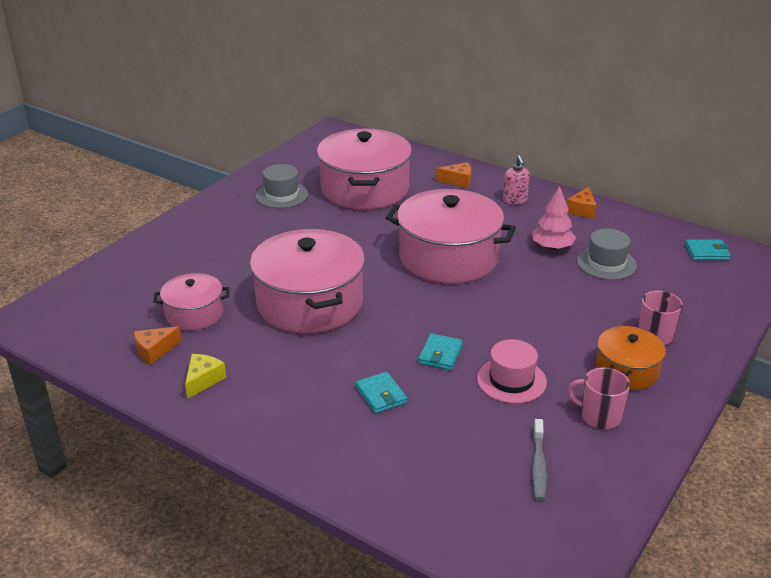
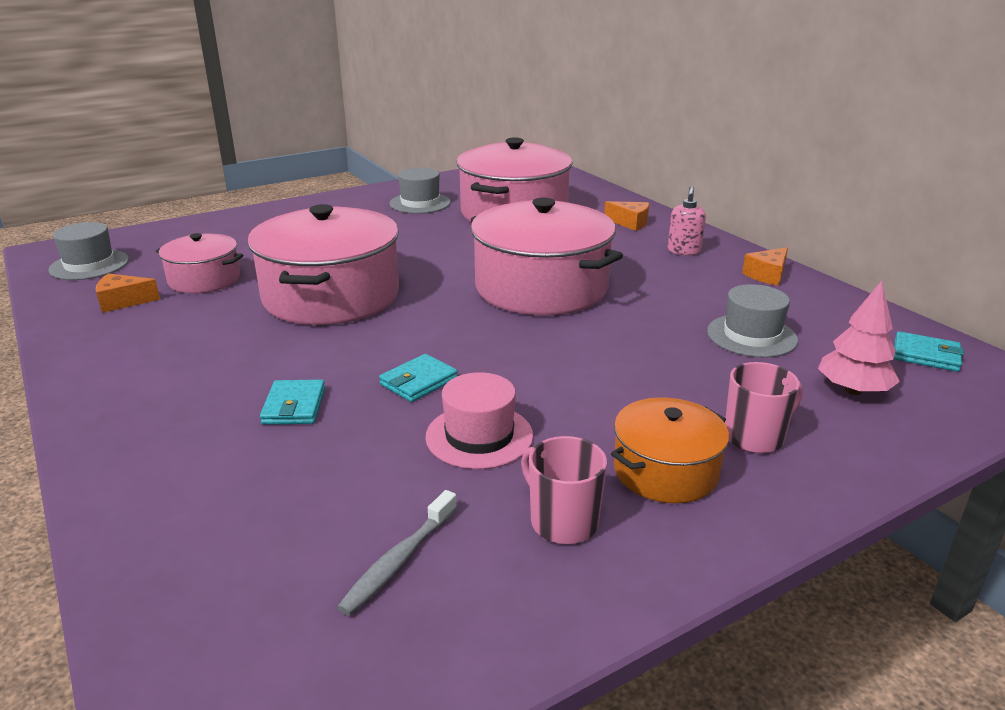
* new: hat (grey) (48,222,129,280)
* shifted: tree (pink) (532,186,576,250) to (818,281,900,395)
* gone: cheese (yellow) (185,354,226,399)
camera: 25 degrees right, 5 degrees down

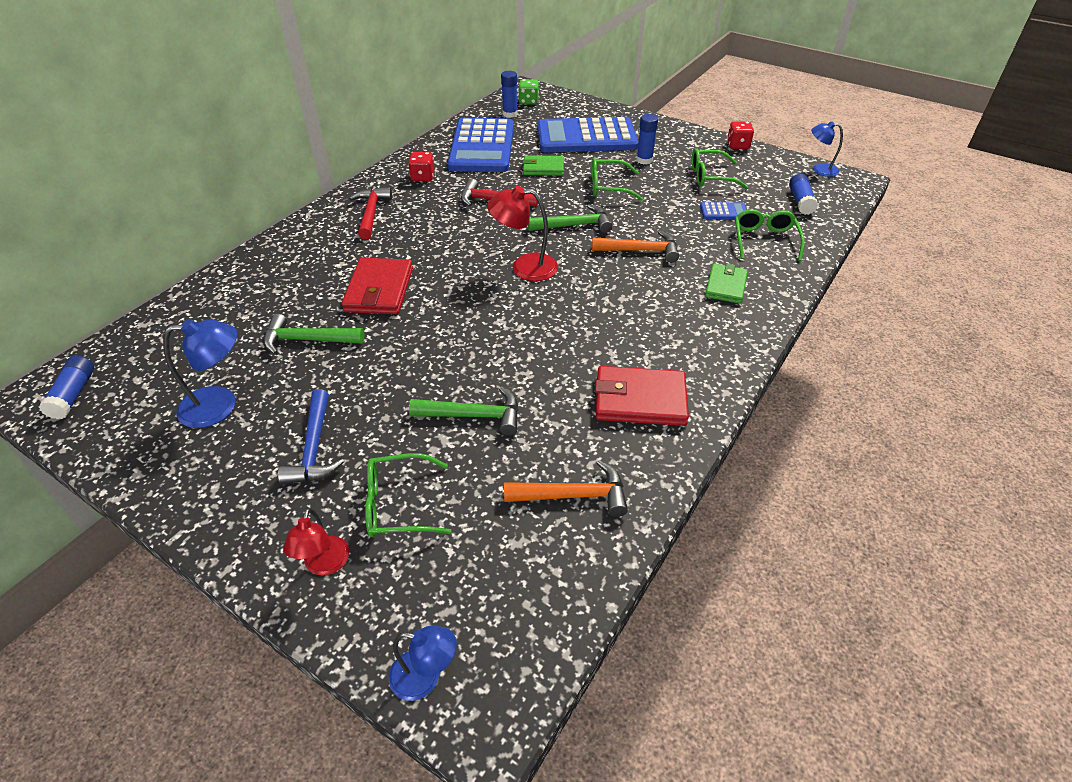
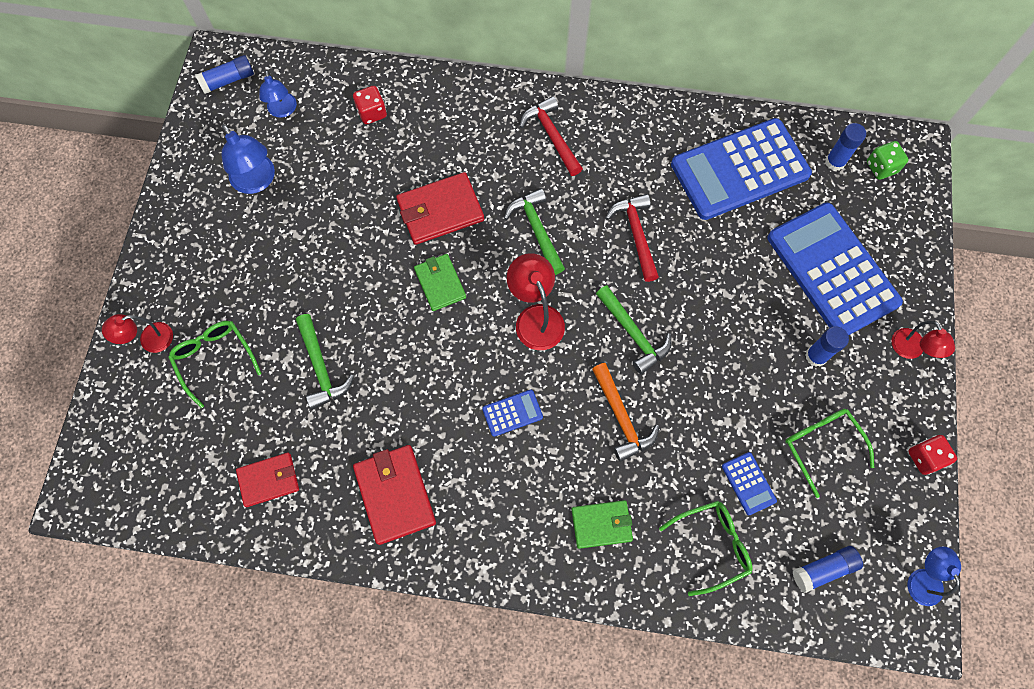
* swapped: hammer (orange) (504,460,628,517) to wallet (red) (236,453,299,507)
* shifted: lamp (blue) (389,626,457,701) to (259,70,297,118)
* shifted: dice (red) (408,152,435,181) to (353,86,387,124)
* shifted: wallet (green) (522,155,564,176) to (414,254,466,311)
* new: calculator (blue) (482,390,543,437)
* shifted: hammer (green) (264,314,364,355) to (504,188,565,275)
* rotated: hammer (red) (349,187,392,240) = (519,96,583,176) 90 degrees counterclockwise
* new: lamp (red) (891,321,955,359)
* gone: hammer (blue) (278,389,344,485)
* gone: glasses (green) (592,157,643,201)
camera: 65 degrees right, 25 degrees up

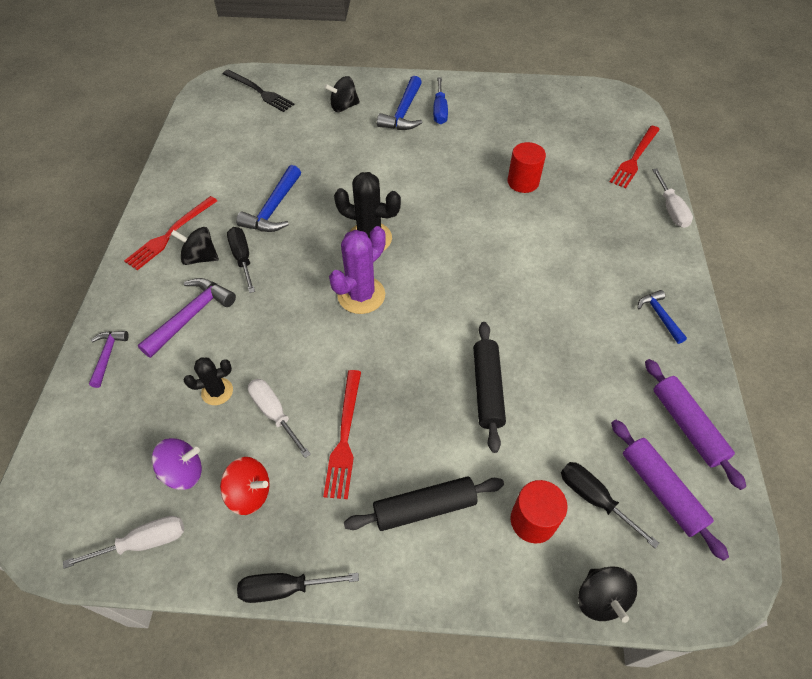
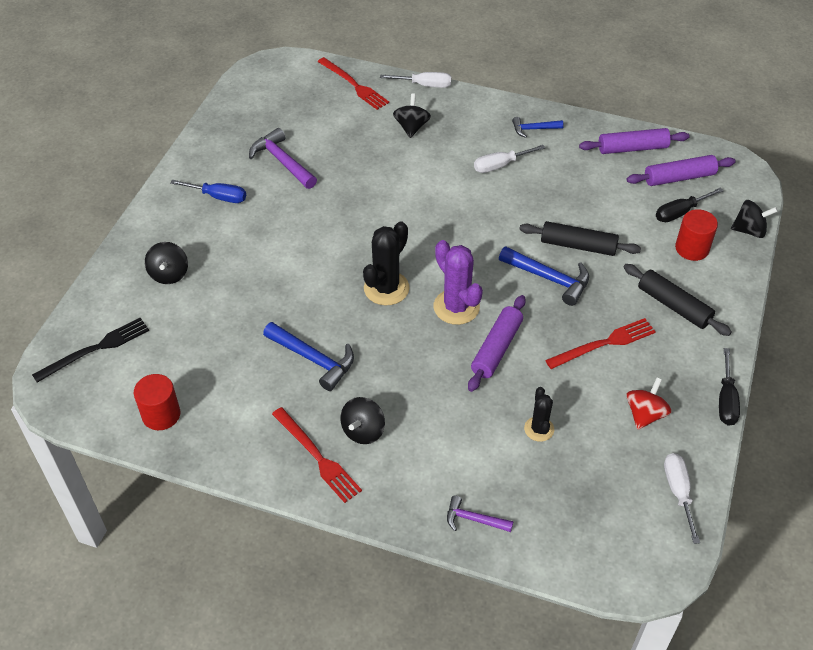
* shifted: cylinder (red) (508,142,546,193) to (134,374,180,430)
* shifted: hammer (purple) (138,278,236,358) to (249,128,317,189)
* new: spinning top (black) (393,93,431,138)
* new: rolling pin (purple) (468,295,526,392)
* shifted: screwdriver (white) (248,379,311,458) to (474,145,545,173)
* shifted: hammer (blue) (377,76,422,130) to (499,246,589,306)
* rotated: fork (red) (323,370,361,499) = (545,318,656,369) 45 degrees counterclockwise
* rotated: rolling pin (black) (344,477,504,531) = (623,264,732,336) 45 degrees counterclockwise
* gone: spinning top (purple) (151,438,202,490)
* gone: screwdriver (black) (227,227,255,293)
camera: 75 degrees left, 5 degrees down

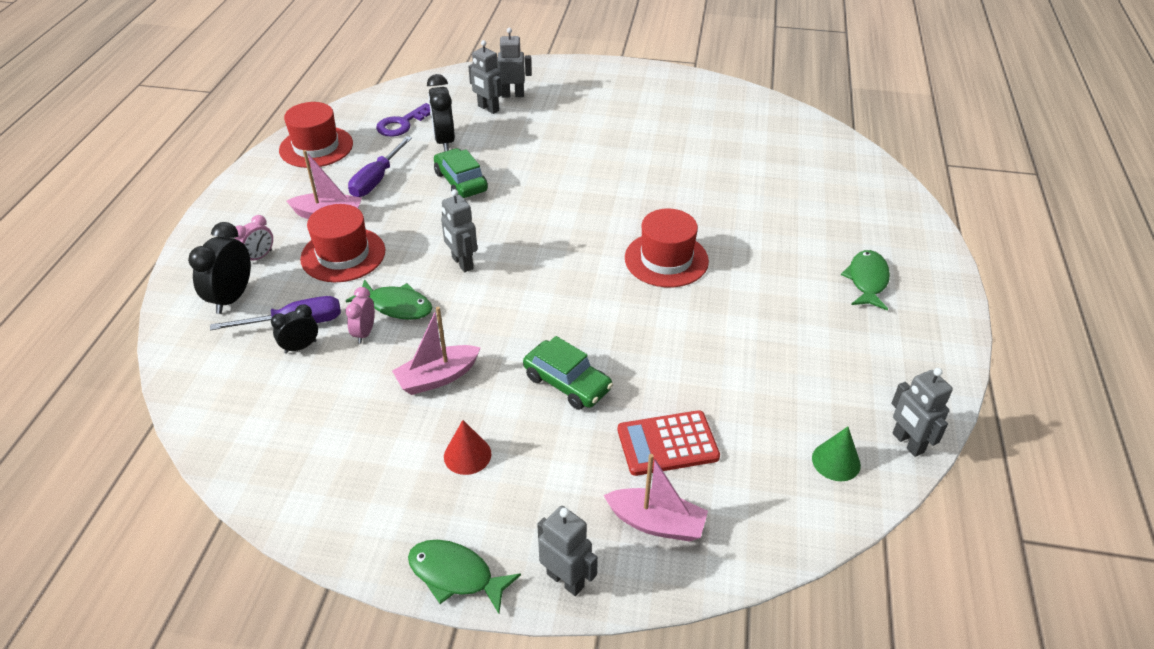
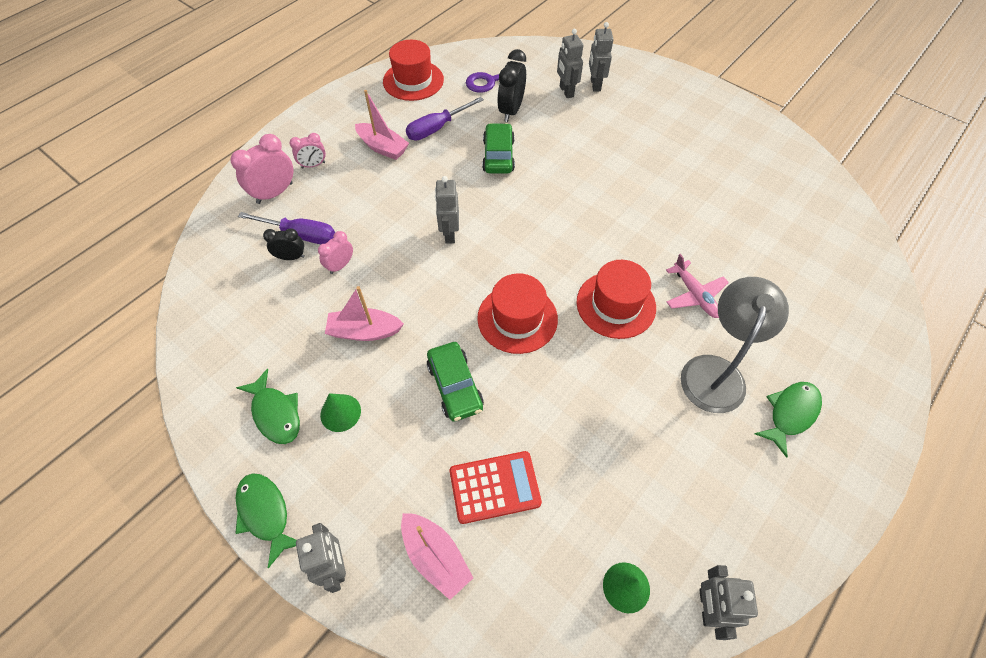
* repainted: clock (black) (188,222,251,314) to clock (pink) (230,134,293,204)
* shifted: fish (green) (346,279,433,320) to (236,369,300,444)
* repainted: cone (red) (444,420,491,475) to cone (green) (320,393,361,432)
* rotated: calculator (red) (618,410,720,476) = (450,451,542,524) 150 degrees clockwise
* shifted: hat (red) (300,204,385,282) to (477,273,558,354)
* rotated: robot (grey) (497,28,532,98) = (589,22,614,92) 120 degrees counterclockwise
* new: plane (pink) (666,254,729,318)
* new: lamp (grey) (681,277,789,413)
camera: 30 degrees right, 15 degrees up

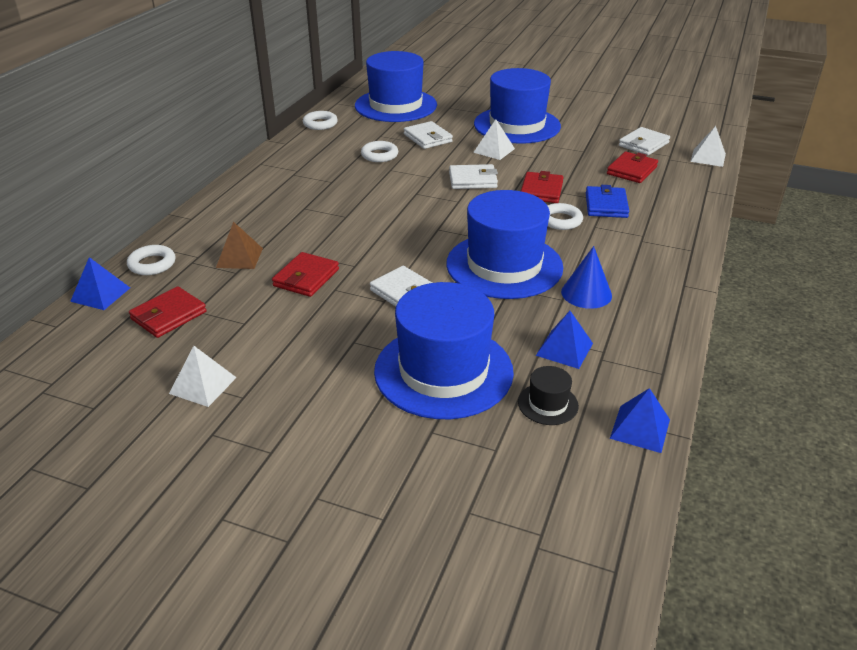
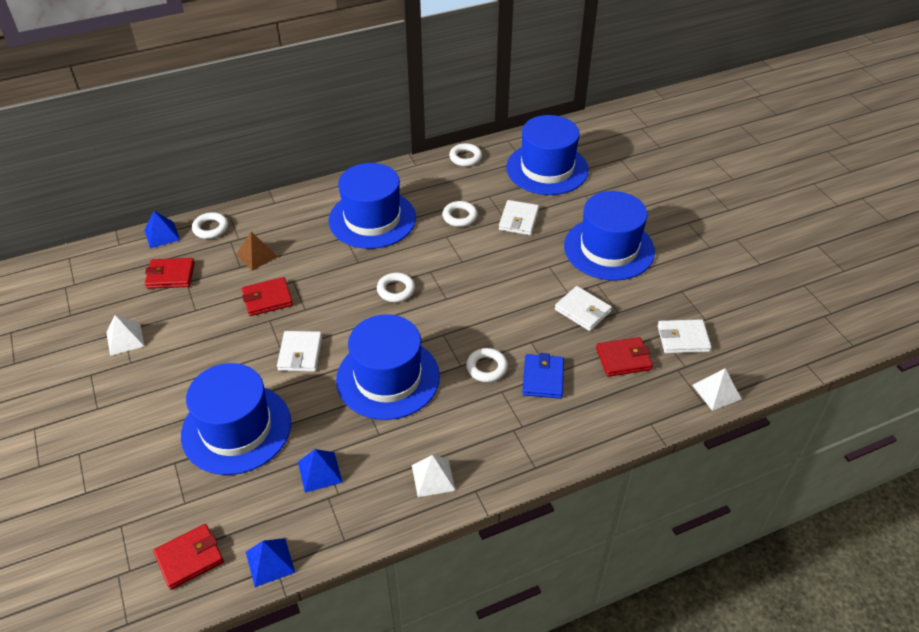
* shifted: wallet (red) (521,171,564,203) to (153,524,224,590)
* new: hat (blue) (329,163,416,249)
* new: ring (white) (377,273,415,302)
* shifted: pyramid (white) (473,120,515,160) to (412,455,456,497)
* rotated: wallet (blue) (586,185,629,218) = (522,353,564,399) 45 degrees counterclockwise
* shifted: wallet (white) (449,164,498,189) to (555,286,612,331)
* gone: hat (black) (518,366,579,425)
* gone: cone (blue) (561,246,612,309)
camera: 45 degrees right, 10 degrees up

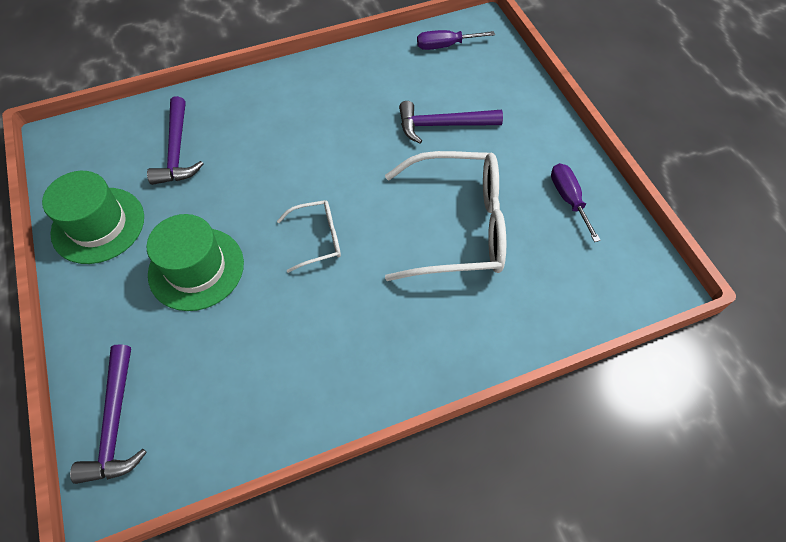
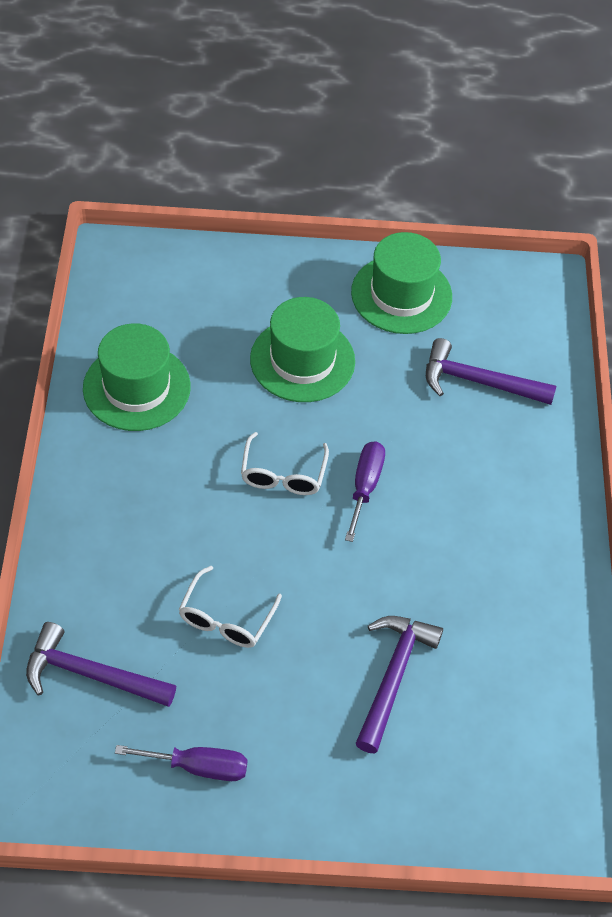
* shifted: hammer (purple) (70,344,147,484) to (26,622,176,707)
* new: hat (green) (83,323,191,431)
* scaled: glasses (white) (385,151,506,281) = (178,566,282,648) x0.49
* shifted: screwdriver (purple) (417,30,495,50) to (345,441,385,542)
camera: 110 degrees right, 5 degrees down

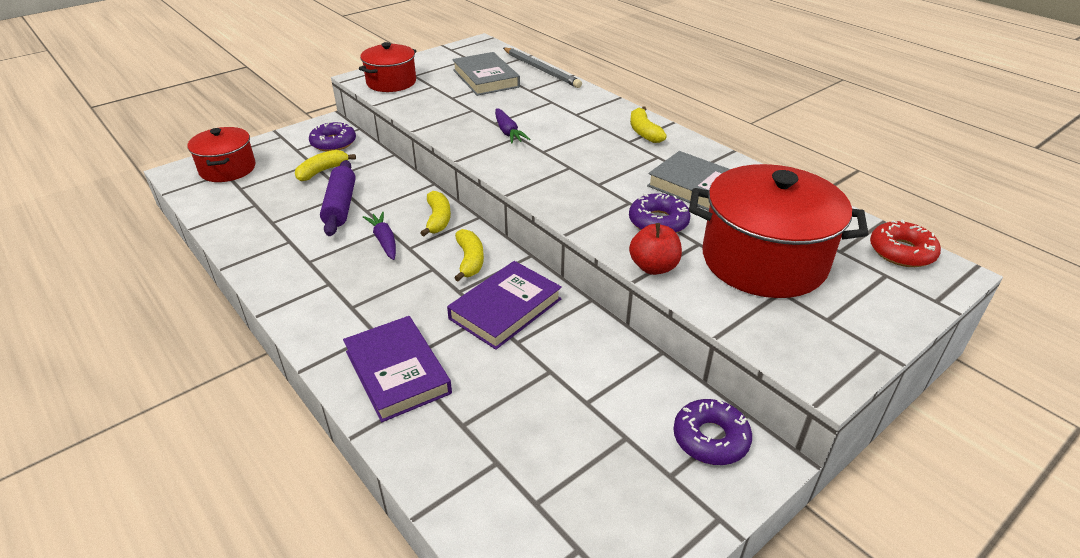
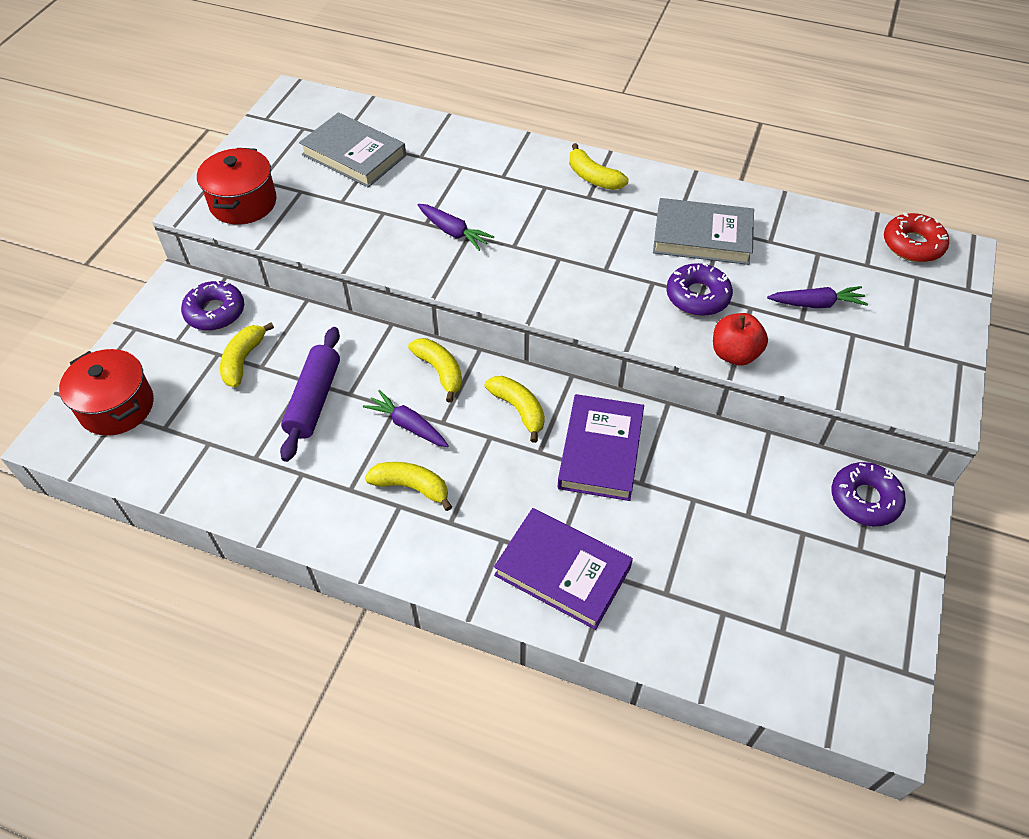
* rotated: rolling pin (purple) (320,160,356,236) = (280,327,340,462) 45 degrees clockwise
* new: banana (yellow) (365,462,452,511)
* swapped: pot (red) (689,164,868,298) to carrot (purple) (767,286,868,308)
* gone: pencil (grey) (503,48,582,88)
camera: 30 degrees left, 15 degrees up

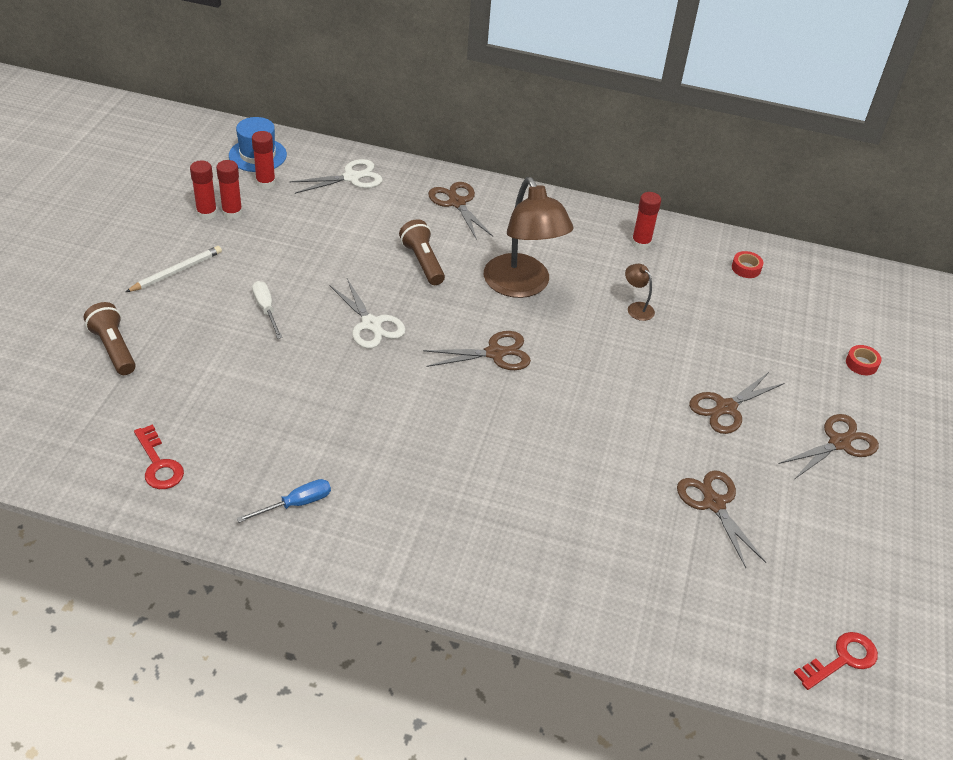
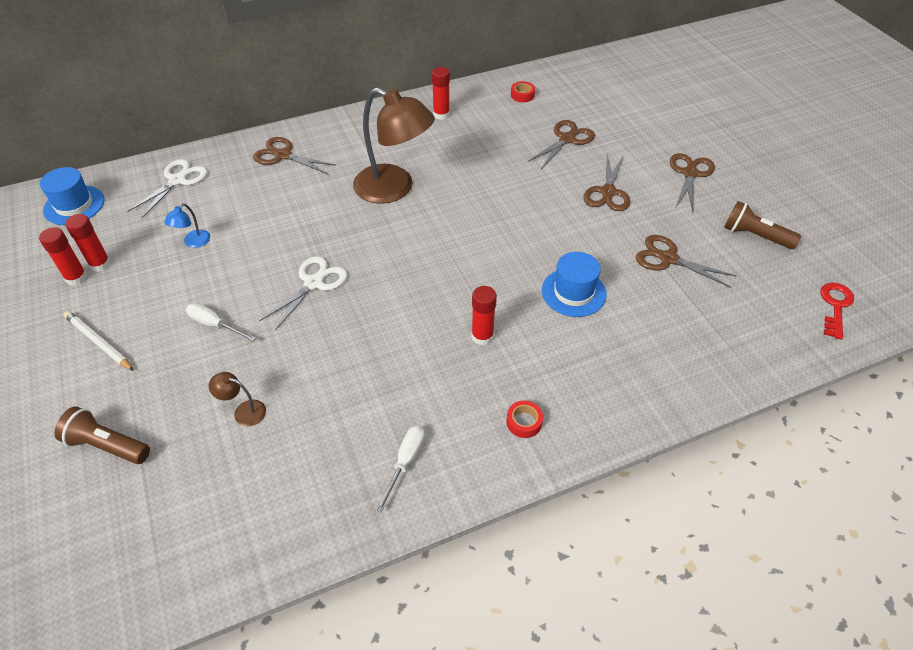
* rotated: pencil (white) (126,246,222,292) = (64,311,134,371) 60 degrees counterclockwise
* new: lamp (blue) (164,203,210,248)
* shifted: lamp (brown) (625,264,655,321) to (209,372,266,426)
* rotated: scissors (white) (329,279,406,349) = (259,256,347,330) 75 degrees counterclockwise
* repainted: screwdriver (blue) (237,479,331,523) to screwdriver (white) (376,426,425,512)
* shifted: glue stick (red) (252,131,276,189) to (471,286,497,345)
* shifted: tape (red) (846,345,881,375) to (506,400,543,438)
* shifted: scissors (brown) (423,331,531,370) to (528,120,595,169)
* new: hat (blue) (542,252,607,317)
* shifted: flashlight (brown) (399,219,445,285) to (724,201,801,249)
* gone: key (red) (134,424,184,489)
camera: 35 degrees left, 5 degrees up

